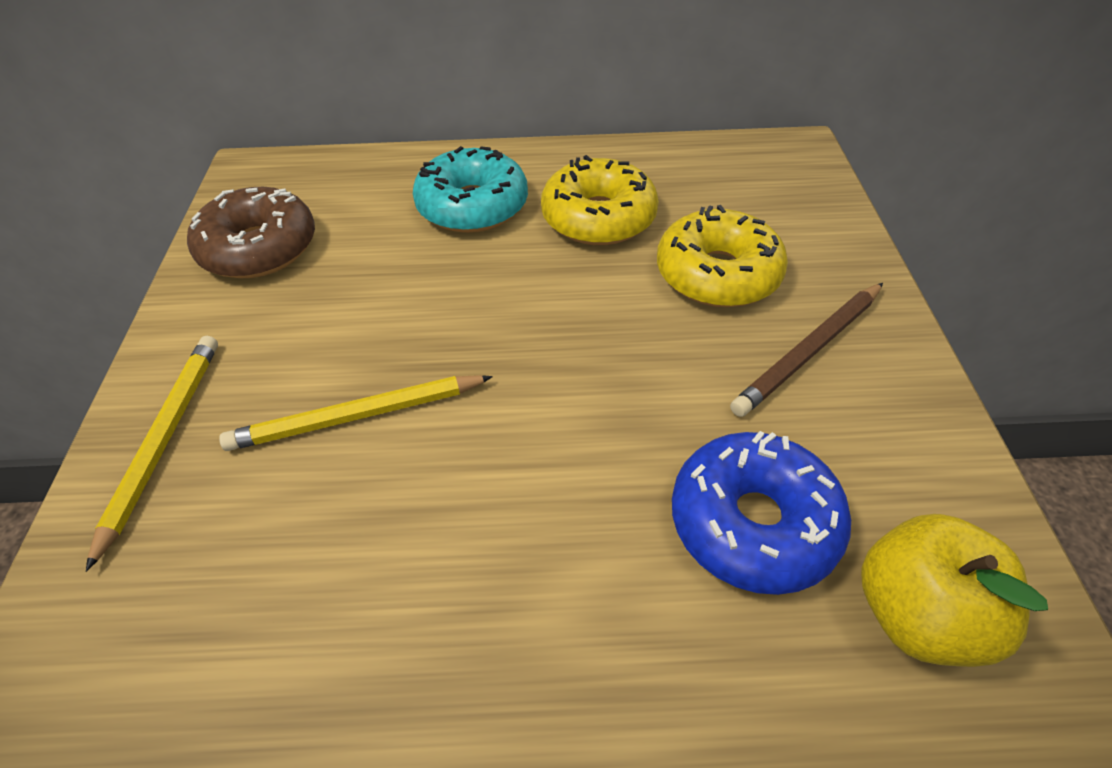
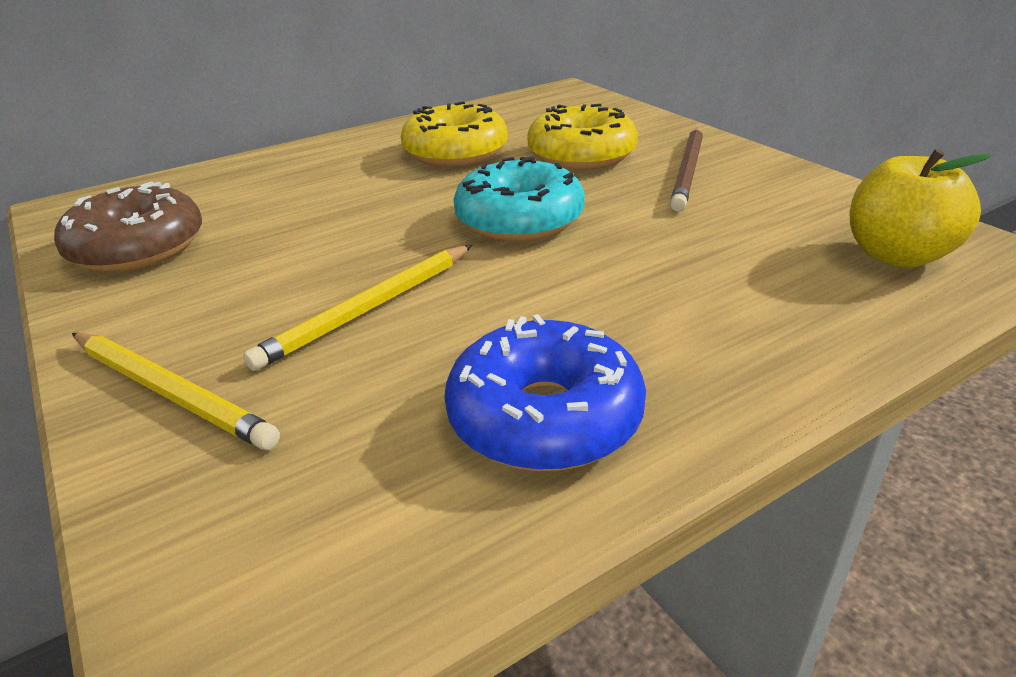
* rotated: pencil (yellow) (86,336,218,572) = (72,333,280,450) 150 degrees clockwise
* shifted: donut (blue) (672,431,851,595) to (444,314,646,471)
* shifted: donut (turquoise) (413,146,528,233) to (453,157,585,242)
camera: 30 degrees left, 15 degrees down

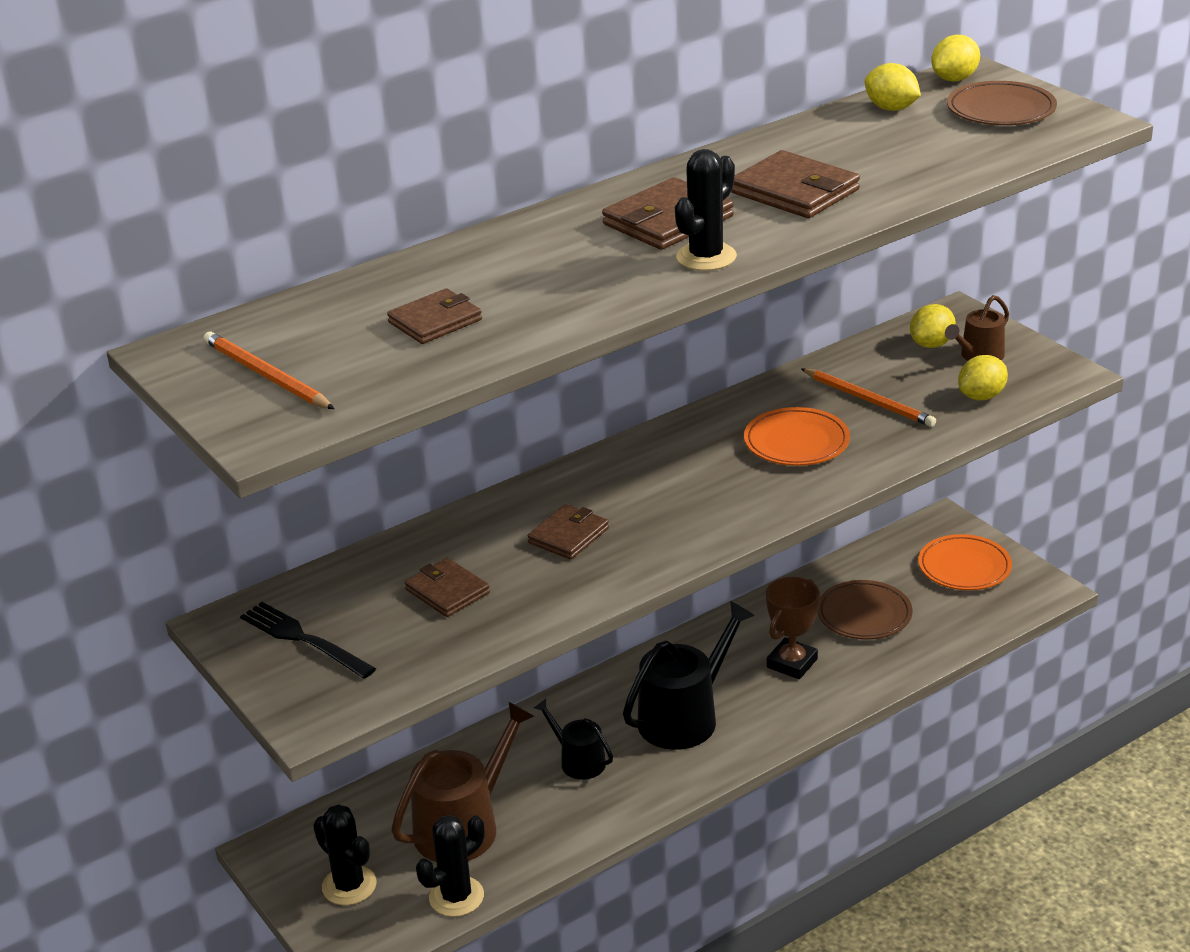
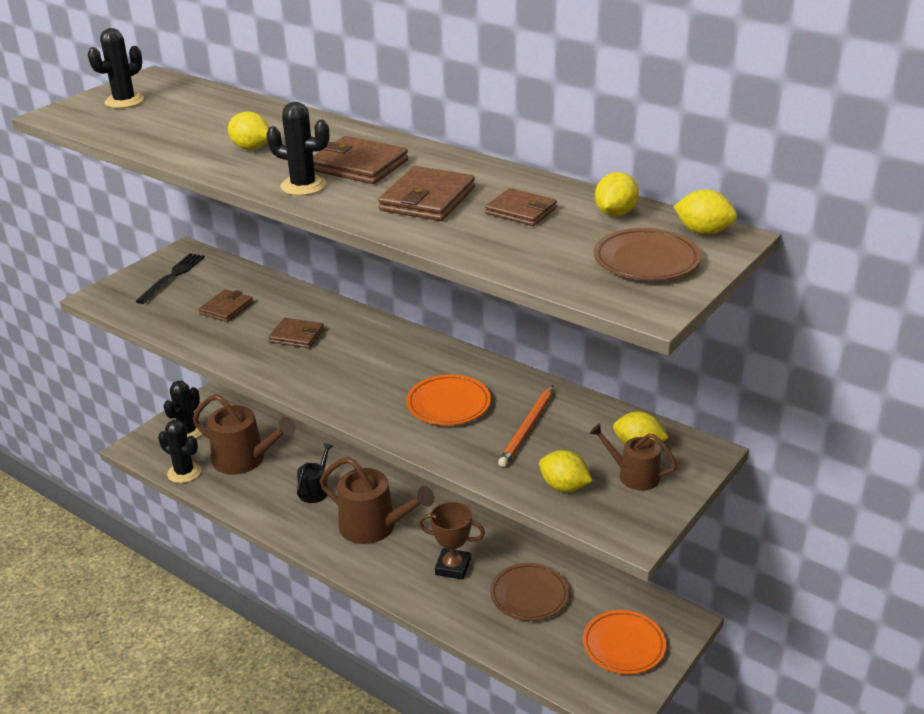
* swapped: pencil (orange) (203,332,335,409) to cactus (black) (88,28,144,108)
* new: lemon (yellow) (228,112,269,150)
* repainted: watering can (black) (623,601,755,750) to watering can (brown) (320,457,434,544)
* shifted: wallet (brown) (387,288,482,344) to (485,188,557,226)
camera: 70 degrees right, 0 degrees up

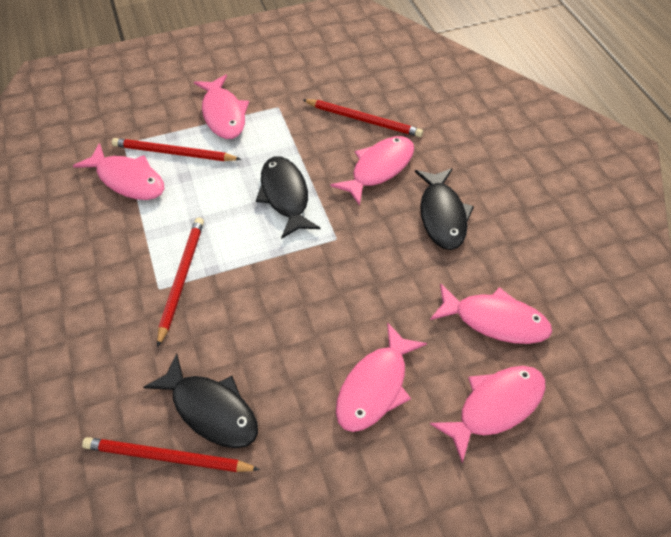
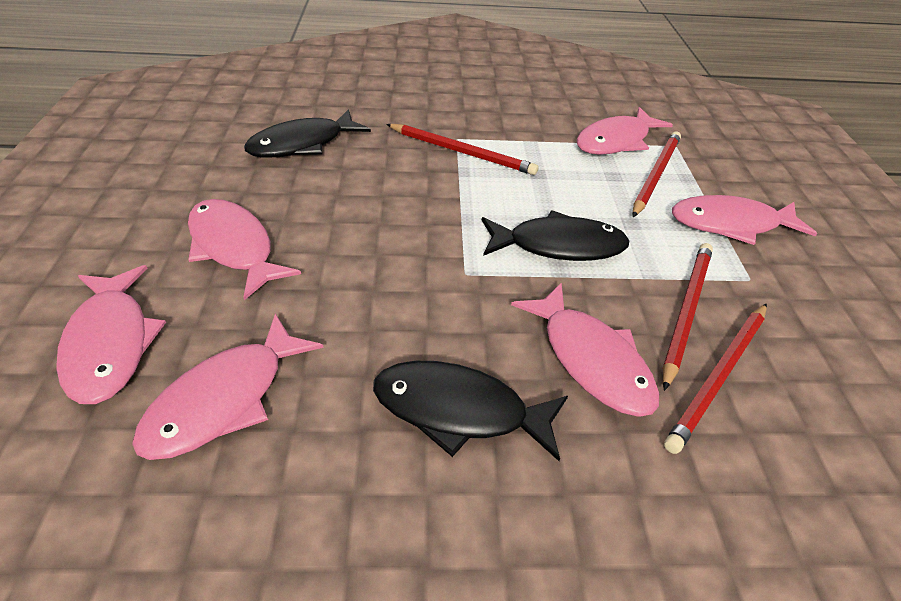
* shifted: pencil (red) (82,437,260,472) to (663,243,713,391)
camera: 105 degrees right, 10 degrees down

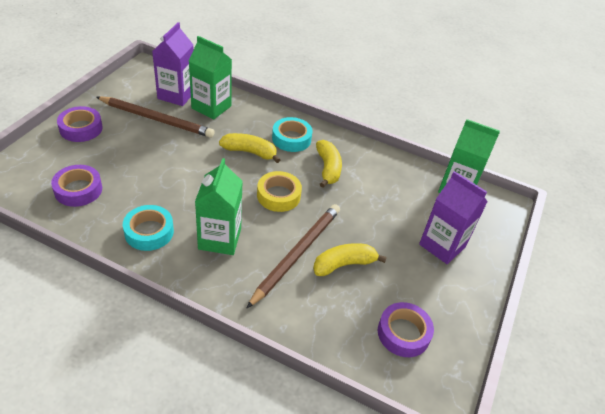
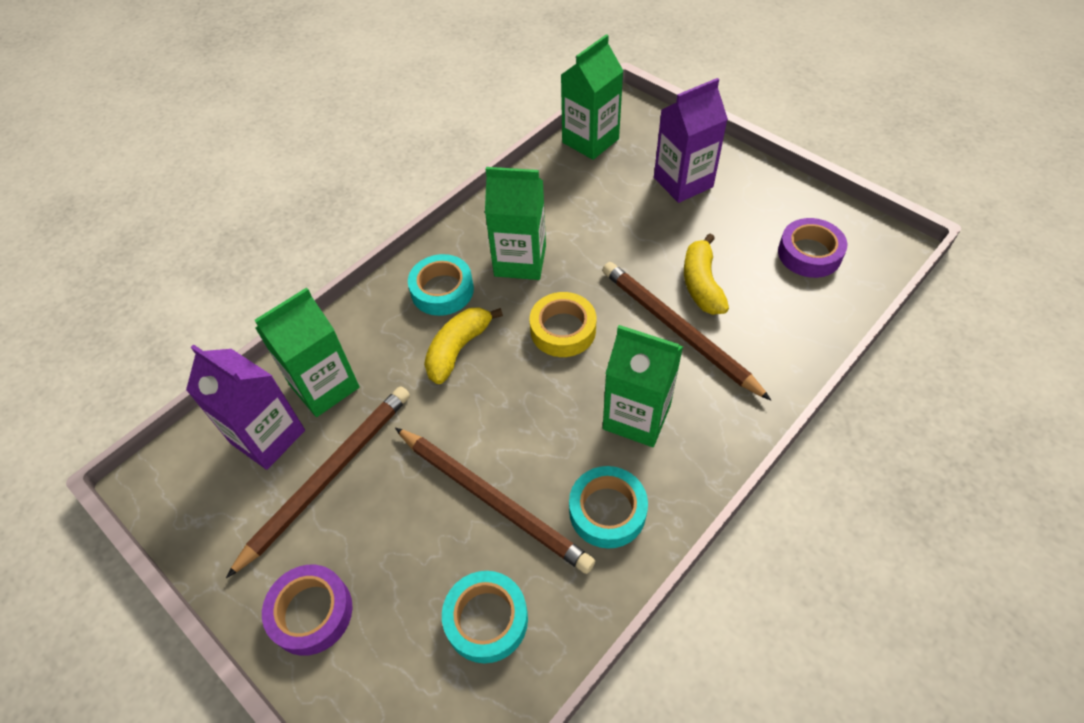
* new: pencil (brown) (395,428,595,574)
* repainted: tape (purple) (51,165,102,207) to tape (turquoise) (442,571,528,663)
* swapped: banana (yellow) (316,140,342,188) to carton (green) (485,167,546,280)
camera: 65 degrees left, 10 degrees up

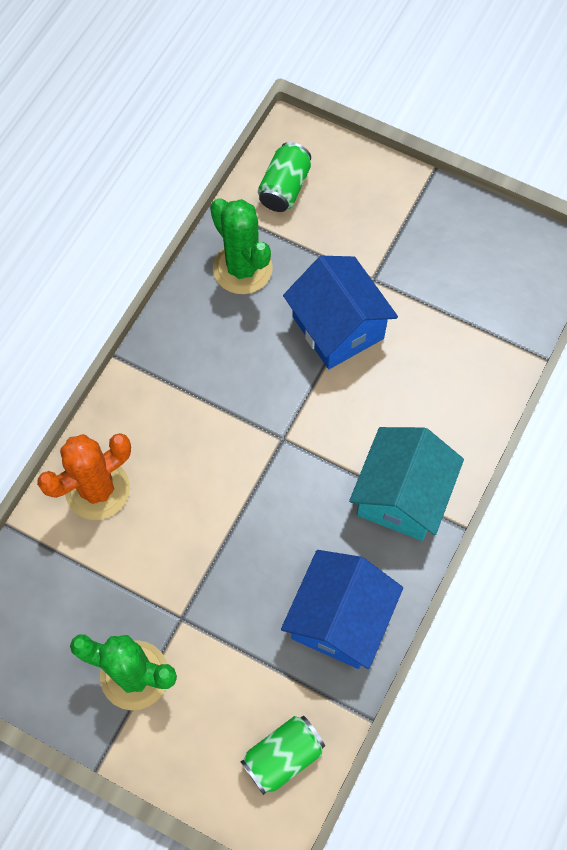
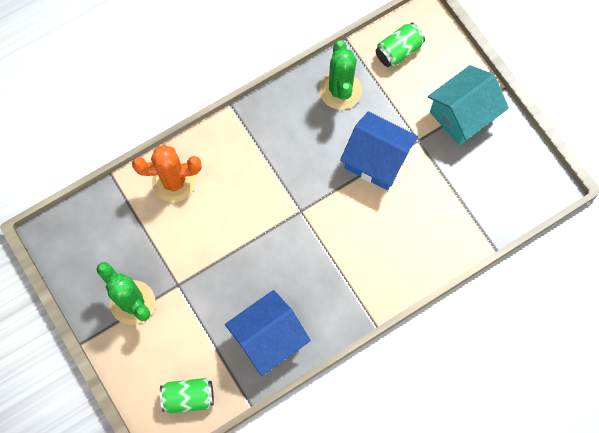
* rotated: house (blue) (283,256,398,369) = (340,111,418,190) 60 degrees counterclockwise
* shifted: house (turquoise) (349,427,464,541) to (428,65,509,146)
camera: 30 degrees right, 5 degrees up

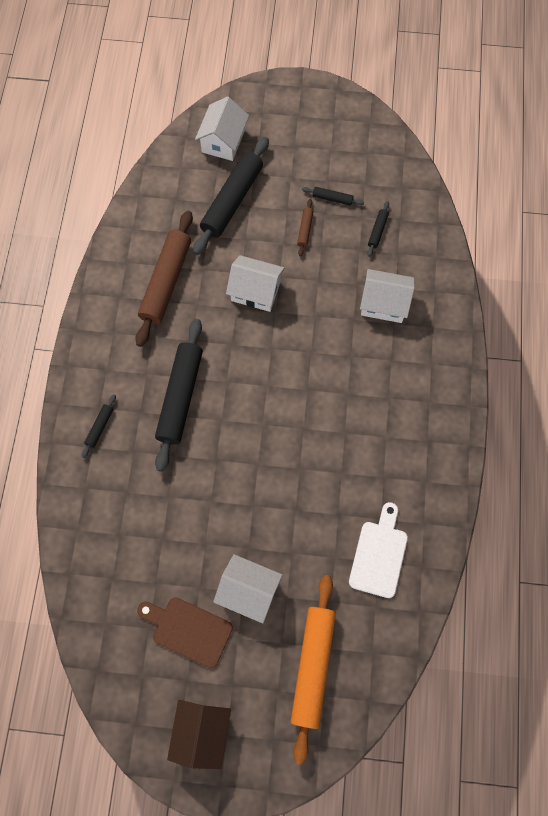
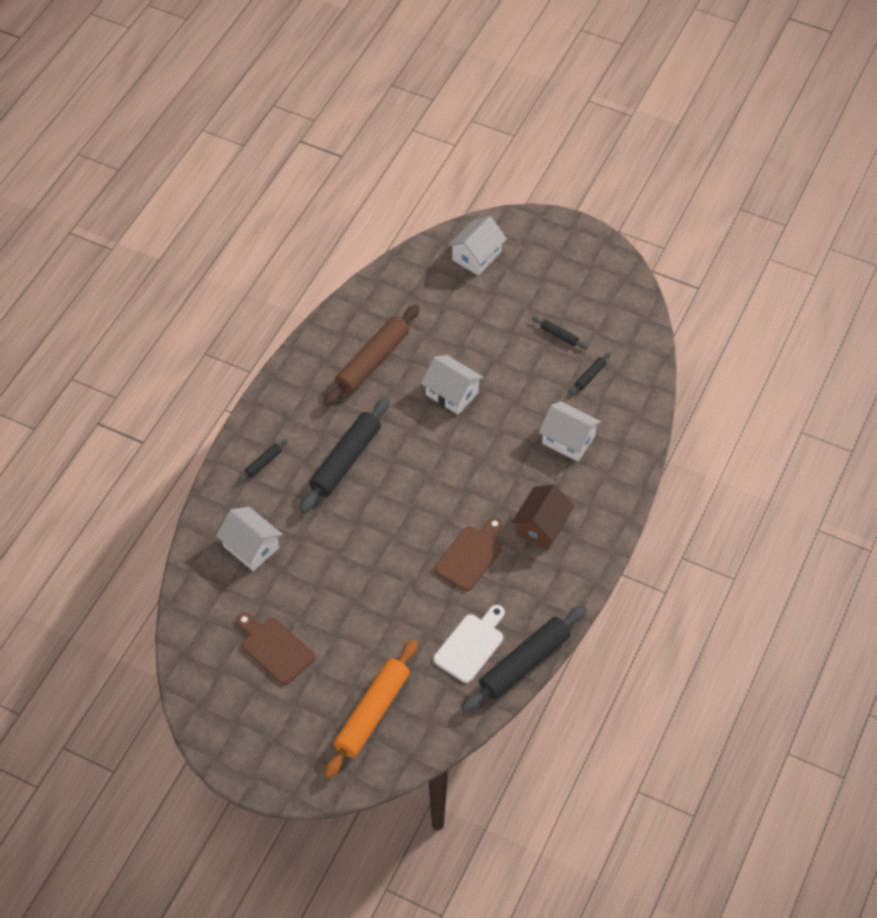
* shifted: house (white) (213,554,283,623) to (216,506,283,571)
* new: cutting board (brown) (434,517,503,591)
* shifted: rolling pin (black) (193,137,269,255) to (462,605,587,712)
* shifted: house (brown) (167,700,231,770) to (512,485,574,550)
* gone: rolling pin (brown) (297,199,313,256)
camera: 20 degrees right, 15 degrees down

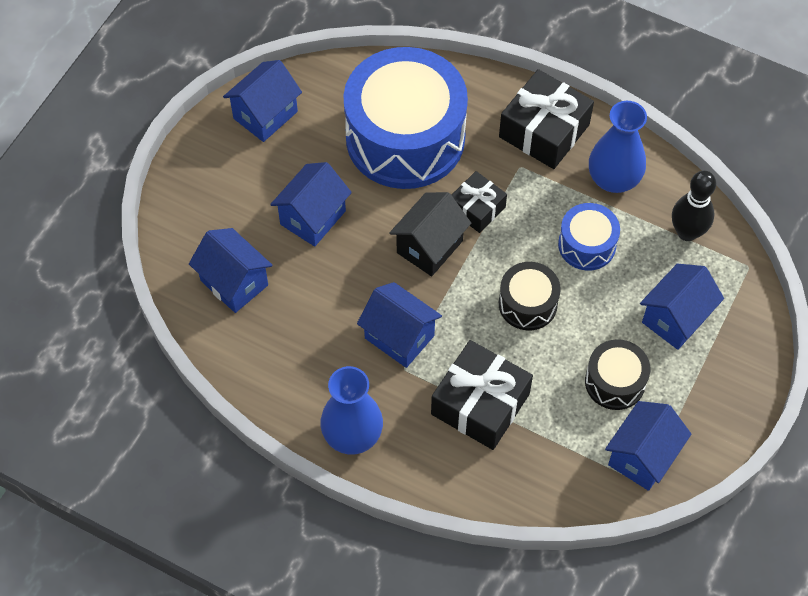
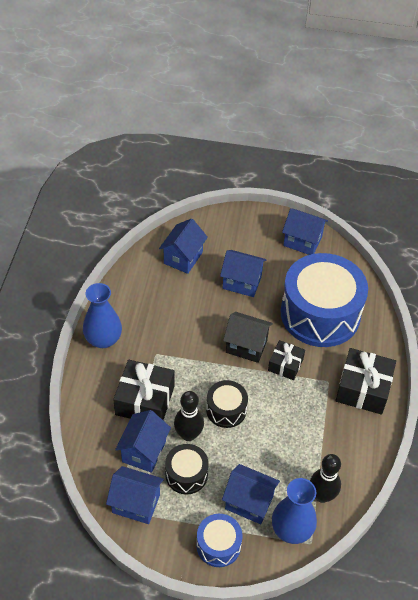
* shifted: house (blue) (357,282,442,368) to (115,410,171,473)
* new: bowling pin (black) (174,391,204,441)
* shifted: drum (blue) (558,203,620,270) to (196,514,243,567)
* shifted: vase (blue) (589,101,647,193) to (272,478,317,544)
camera: 70 degrees right, 10 degrees down

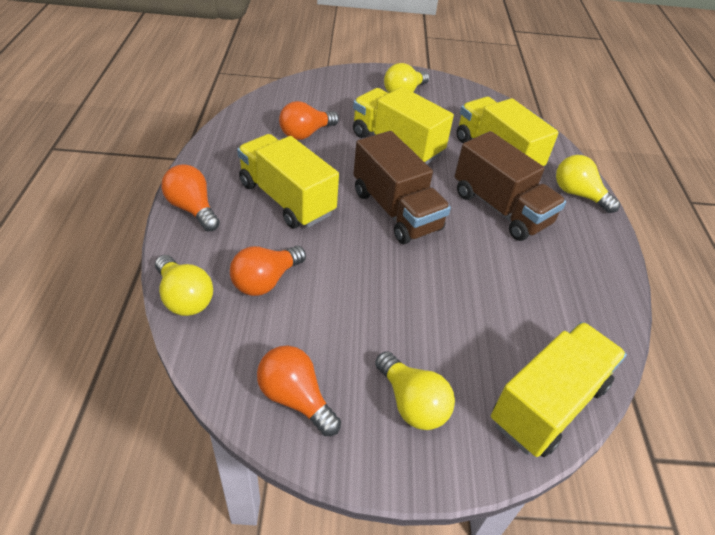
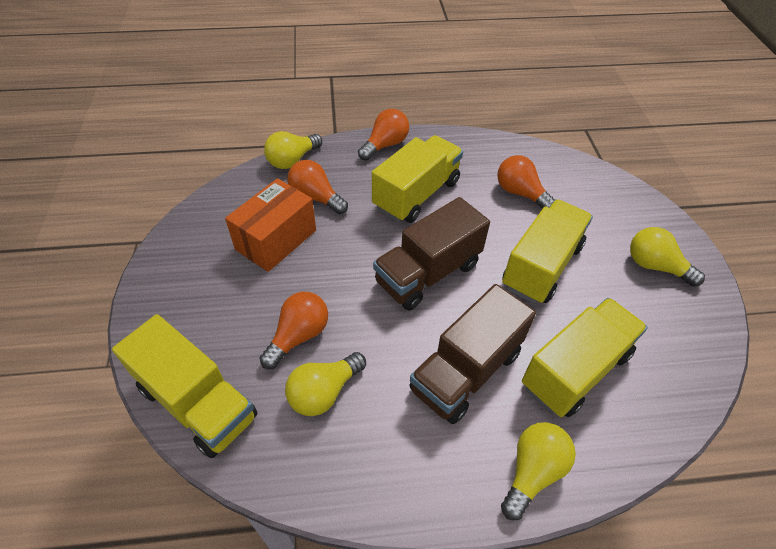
* new: box (orange) (225,178,316,272)
* shifted: light bulb (orange) (257,346,341,436) to (260,292,328,369)
* shifted: light bulb (yellow) (375,351,455,430) to (285,352,366,416)
camera: 85 degrees right, 5 degrees up

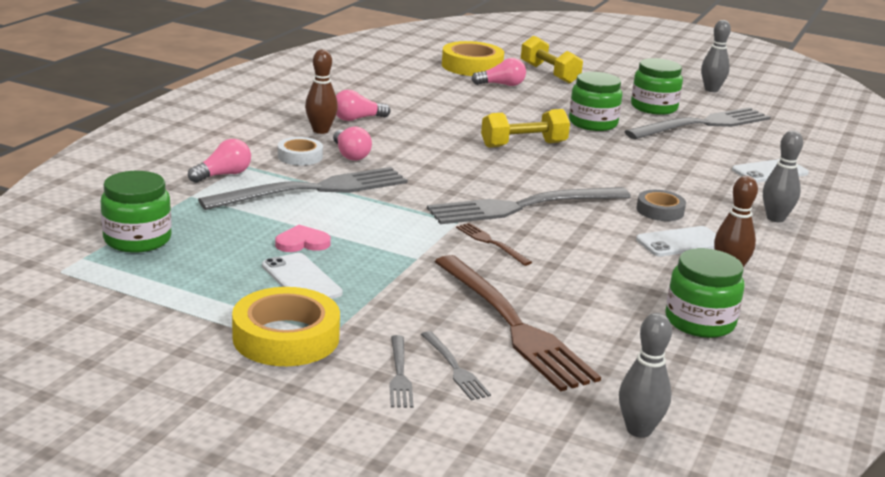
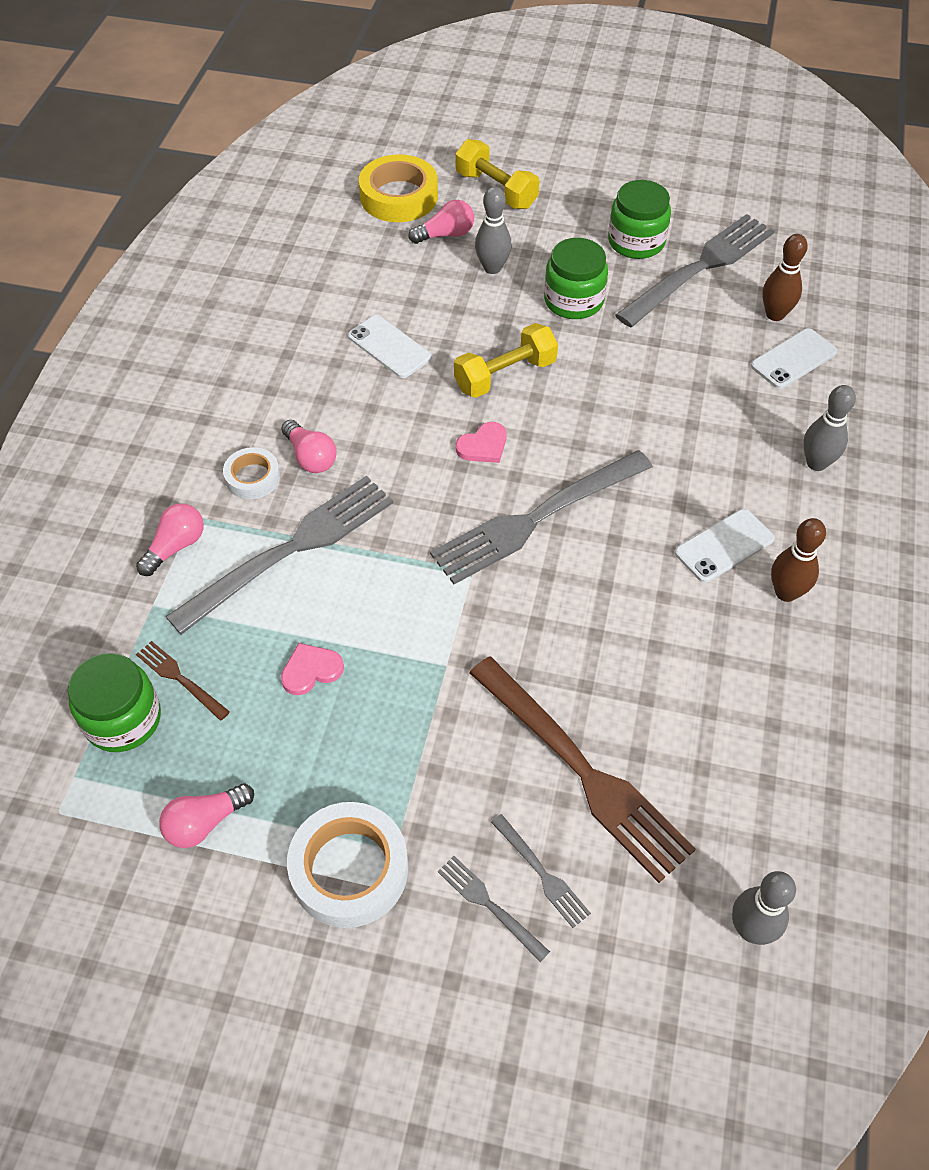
* shifted: fork (brown) (456,223,532,266) to (136,641,230,721)
* shifted: light bulb (pink) (336,90,391,121) to (159,784,254,848)
* repainted: tape (yellow) (232,287,340,366) to tape (white) (287,802,408,928)
* shifted: phone (white) (262,253,343,299) to (348,315,432,378)
* rotated: fork (grey) (389,335,414,408) = (438,856,550,962) 150 degrees clockwise
* new: heart (pink) (456,422,507,463)
* shifted: bowling pin (grey) (701,20,731,92) to (475,187,512,274)
* shifted: bowling pin (brown) (305,49,338,134) to (762,234,808,321)
* gone: tape (grey) (636,190,686,221)
* gone: jar (green) (665,248,744,338)
camera: 10 degrees left, 30 degrees up

